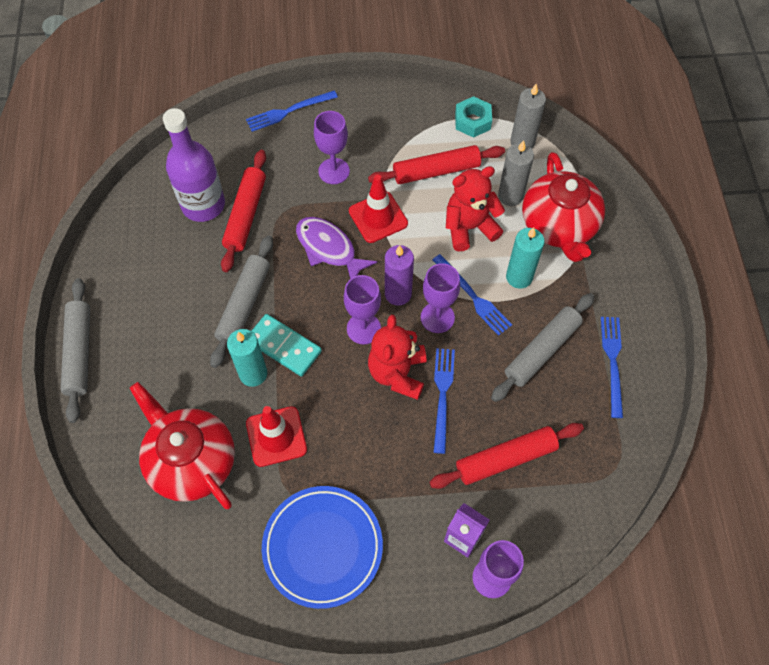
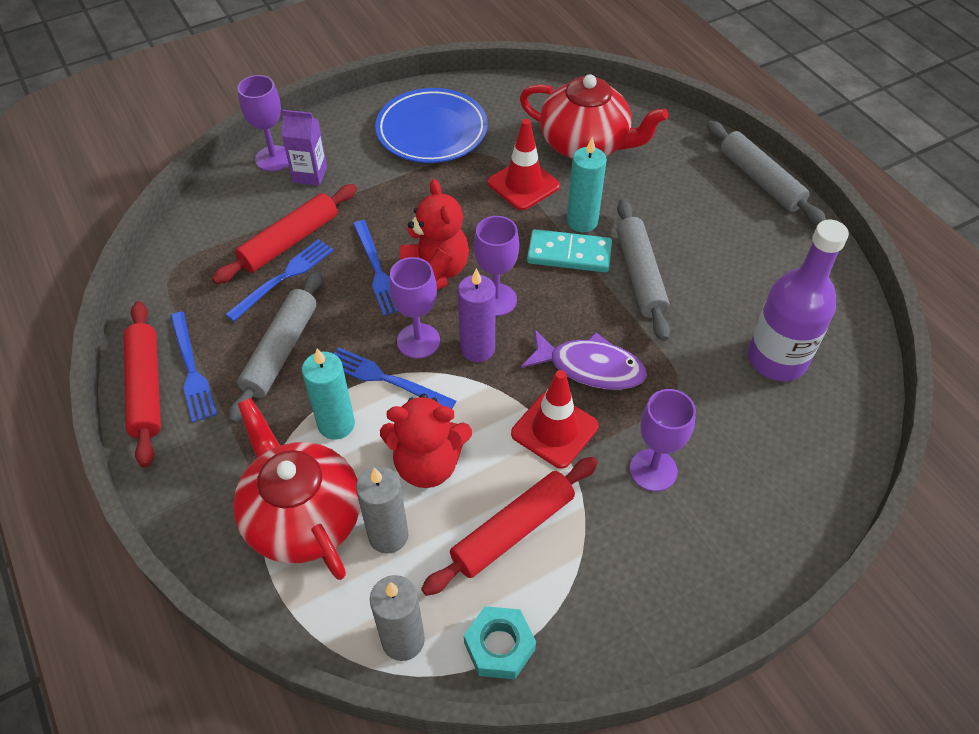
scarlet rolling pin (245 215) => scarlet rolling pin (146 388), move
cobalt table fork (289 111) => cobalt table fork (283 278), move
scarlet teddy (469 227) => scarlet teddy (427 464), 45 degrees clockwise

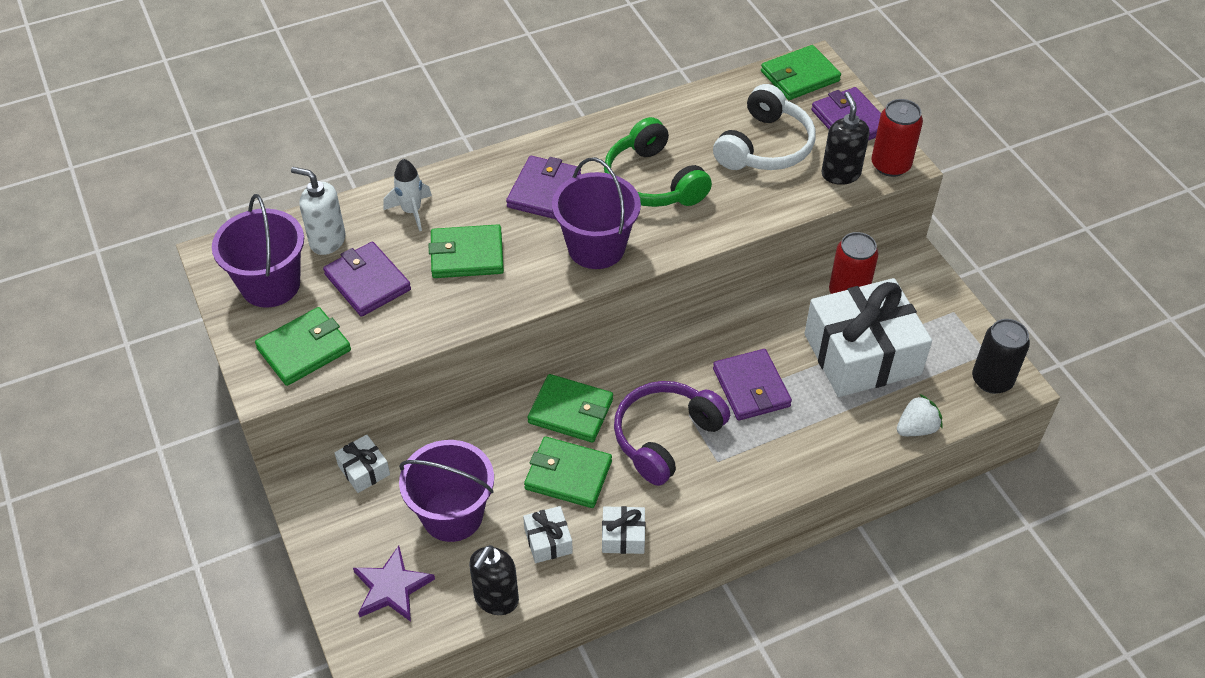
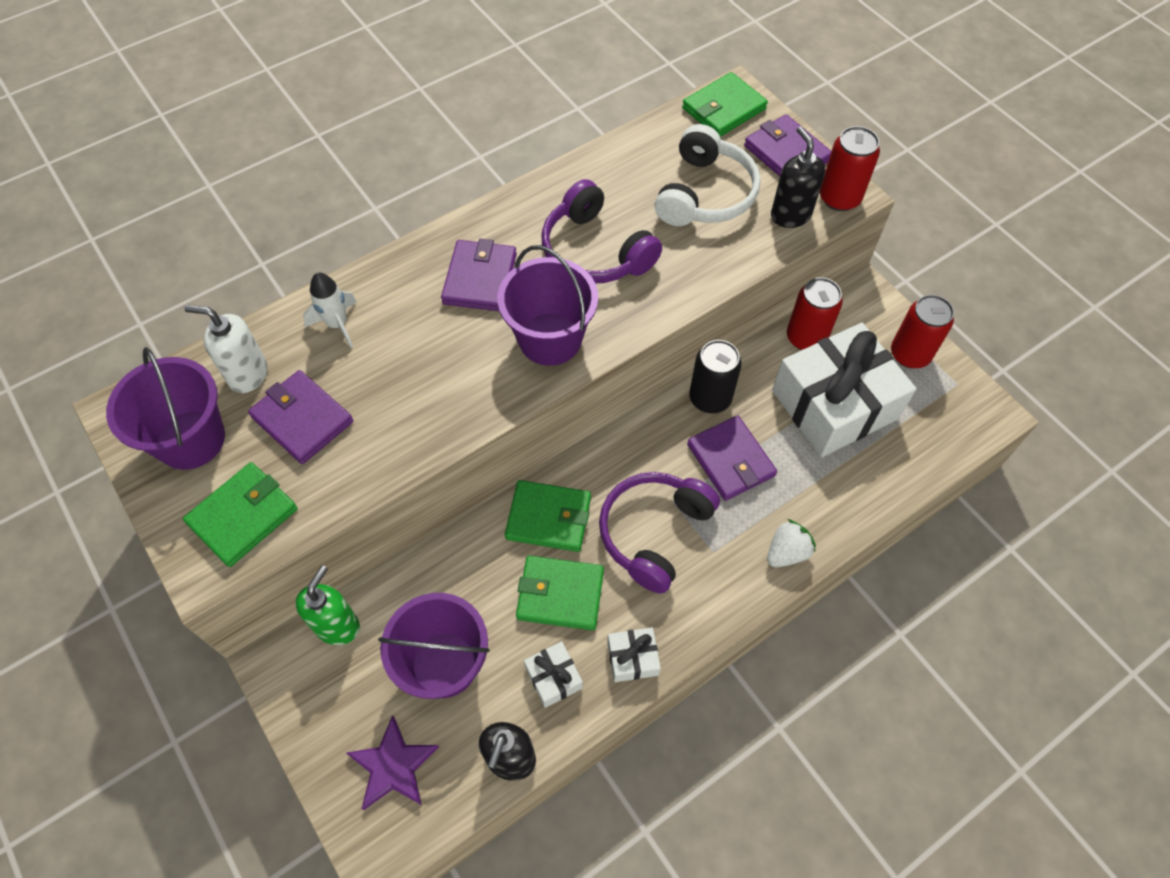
white present (364 470) => green soap dispenser (337 626)
green billfold (467 255) => nothing
green over-ear headphones (653 181) => purple over-ear headphones (595 251)
white berry (916 428) => white berry (786 552), move
ebony can (992 380) => ebony can (710 398), move
nothing => scarlet can (910 354)

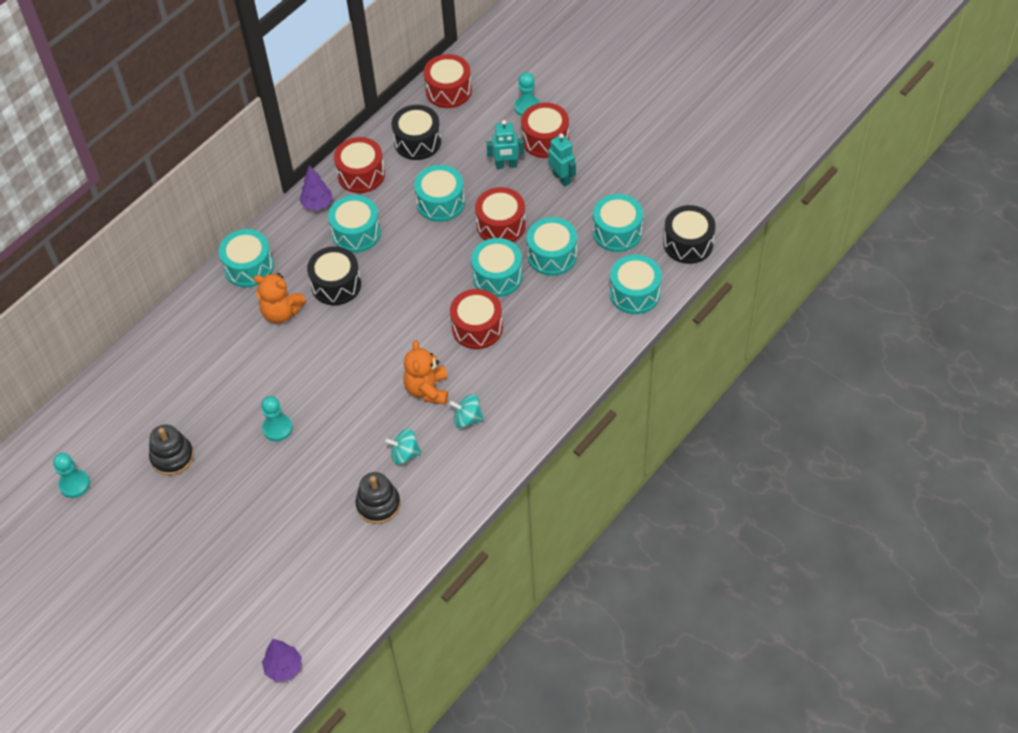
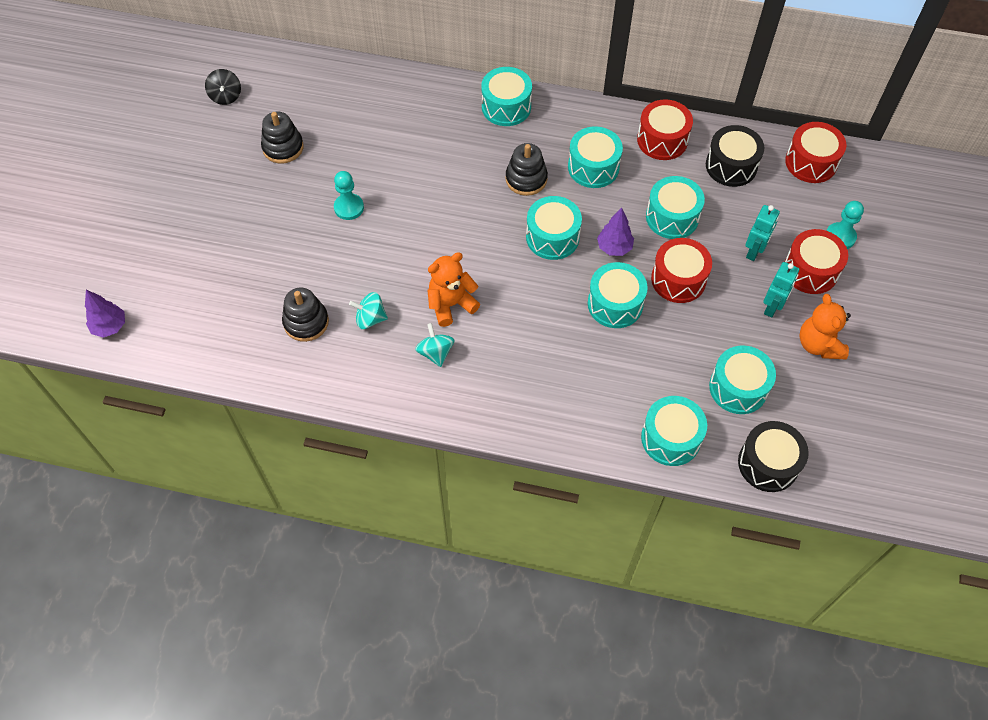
turquoise chess pawn (74 484) => ebony toy top (226 96)
orange-coloured teddy (281 312) => orange-coloured teddy (819 344), move
purple tree (317 204) => purple tree (614 247), move
ebony snare drum (336 285) => ebony ring stacker (526 179)
turquoise toy top (405 454) => turquoise toy top (370 318), 60 degrees counterclockwise
scarlet snare drum (477 328) => nothing
turquoise robot (506 165) => turquoise robot (754 251), 120 degrees counterclockwise
turquoise snare drum (552 255) => turquoise snare drum (552 237), move

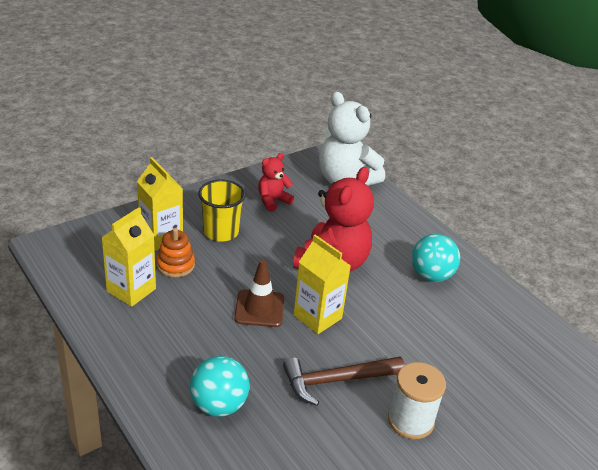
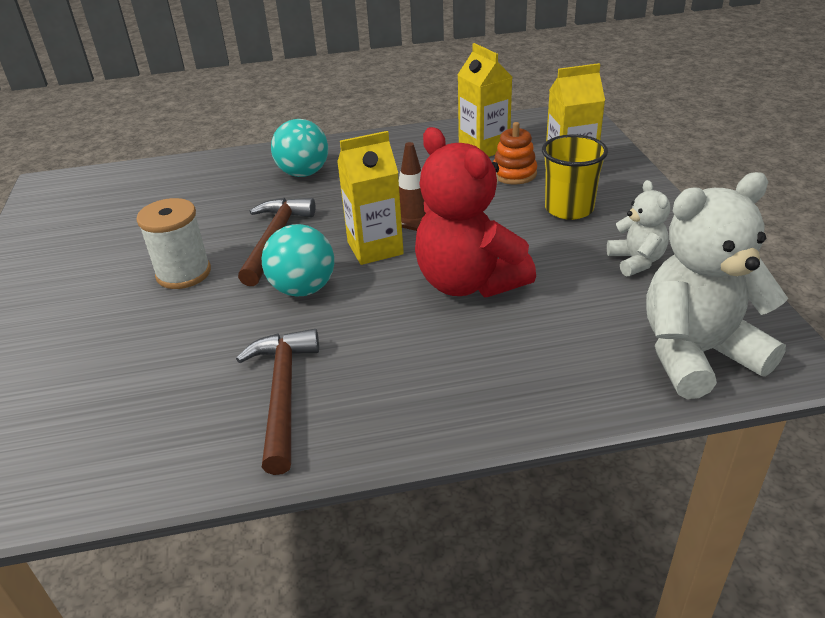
scarlet teddy (273 201) => white teddy (636 261)
turquoise play ball (431 275) => turquoise play ball (303 289), move
nothing => russet claw hammer (283 394)

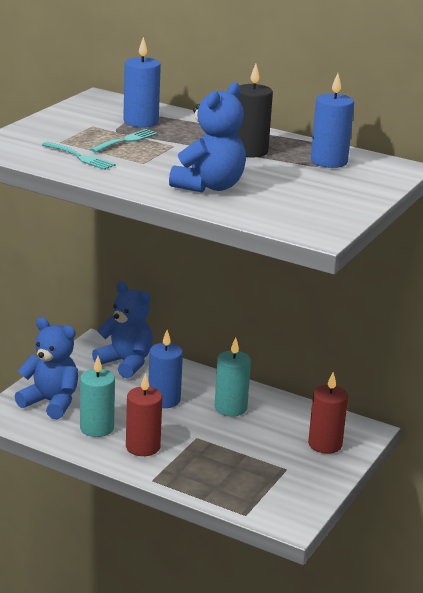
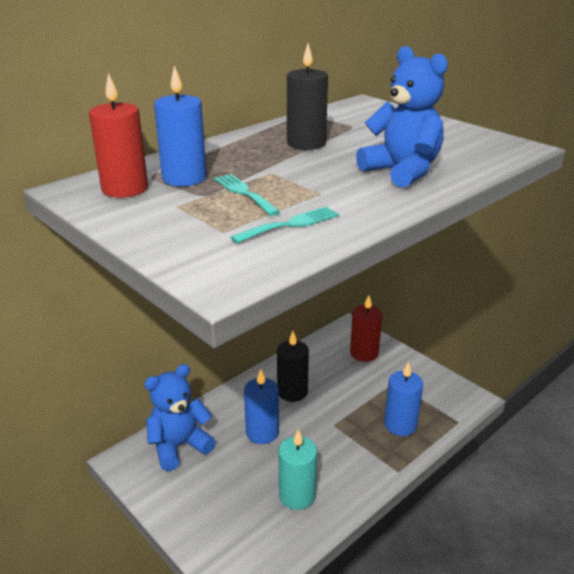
cobalt teddy (51 402) => nothing
scarlet wax candle (143 447) => scarlet wax candle (125 189), move
turquoise wax candle (230 408) => ebony wax candle (292 392)
cobalt wax candle (329 161) => cobalt wax candle (400 425), move

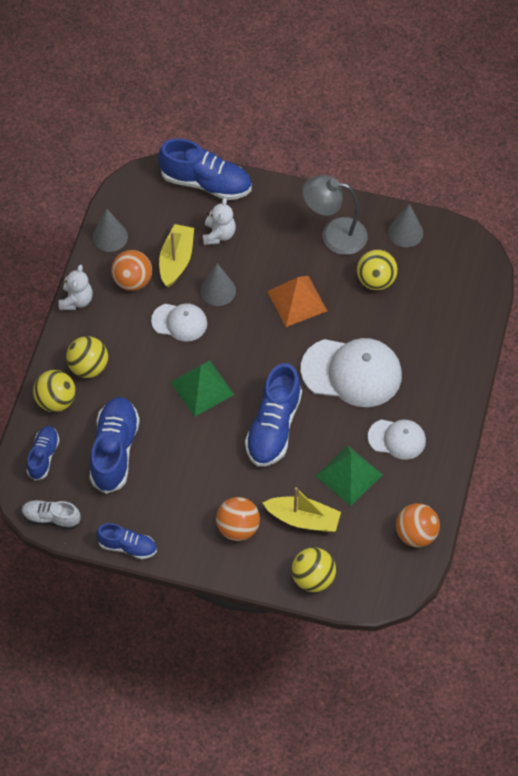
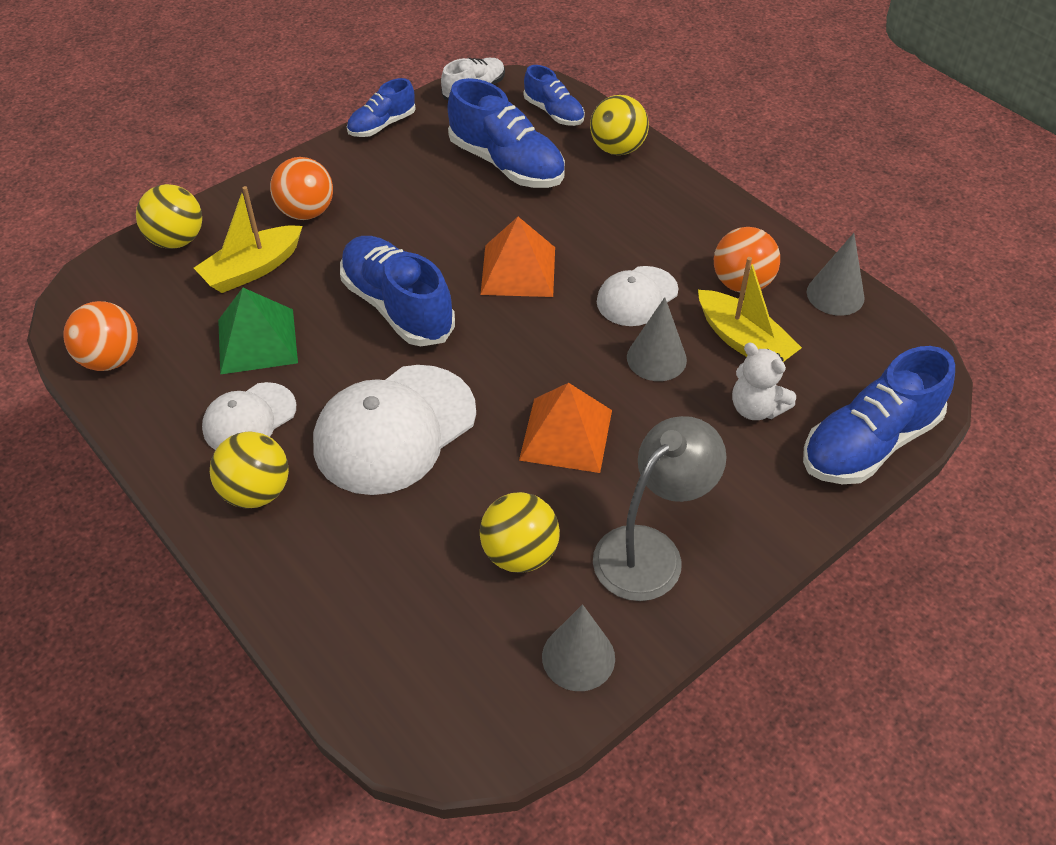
white teddy (76 300) => nothing
golden play ball (88 367) => golden play ball (256 492), move
green solid pyramid (202 388) => orange-coloured solid pyramid (518 270)

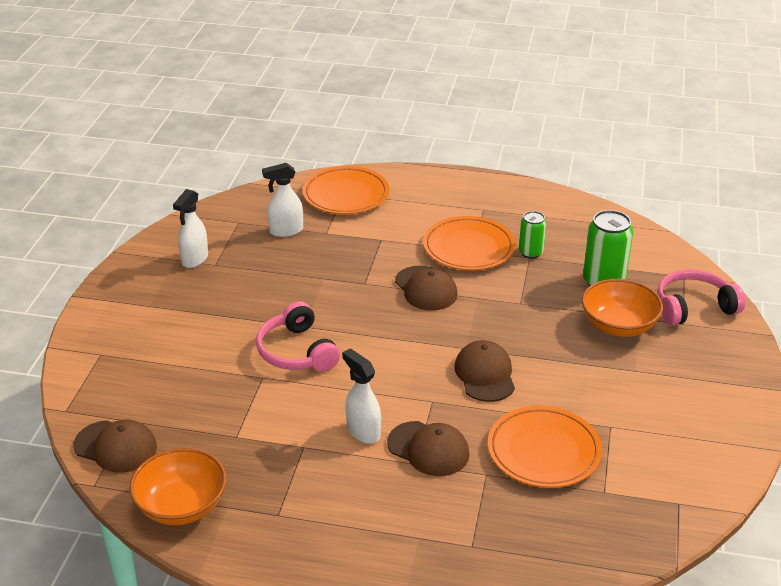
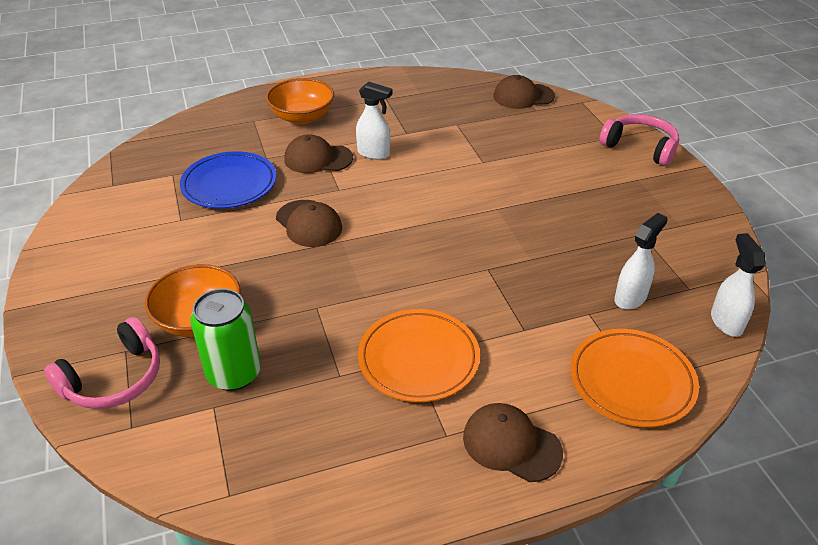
orange-coloured serving bowl (181 506) => orange-coloured serving bowl (302 117), move
white spray bottle (194 259) => white spray bottle (726 322), move
rose-pink over-ear headphones (297 352) => rose-pink over-ear headphones (640 147), move
russet cap (426 289) => russet cap (511 444), move
orange-coloured flat dish (543 451) => cobalt flat dish (229 184)
green can (530 252) => nothing

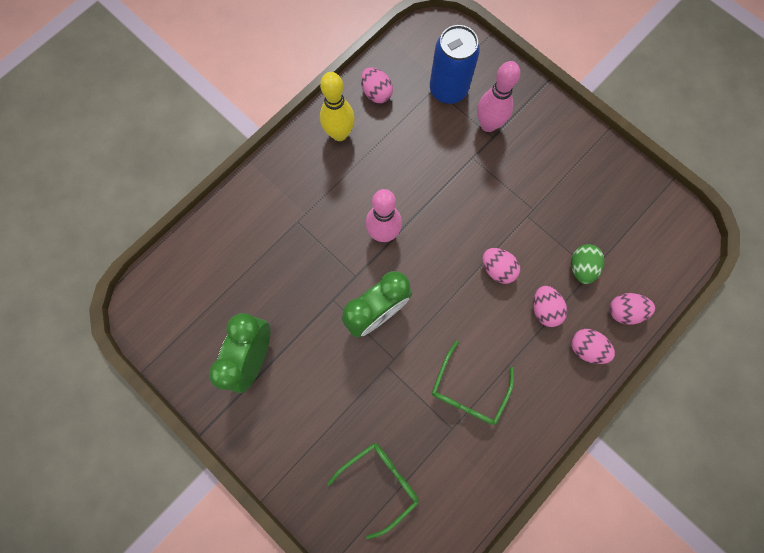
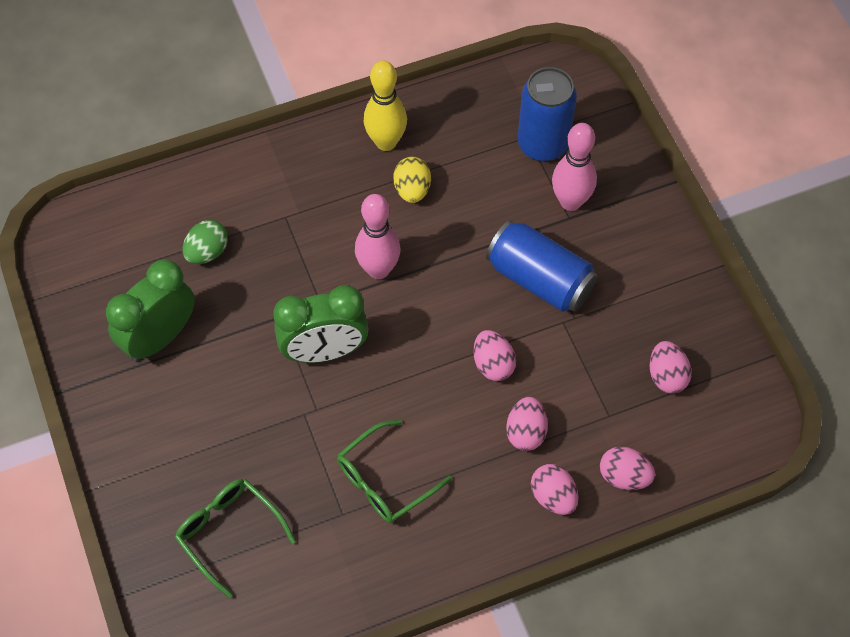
green spectacles (380 482) => green spectacles (228 532), 120 degrees counterclockwise
rose-pink egg shape (376 93) => rose-pink egg shape (666 376), move
green egg shape (581 267) => green egg shape (207 252), move
nothing => golden egg shape (412 190)
nothing => cobalt can (539 280)

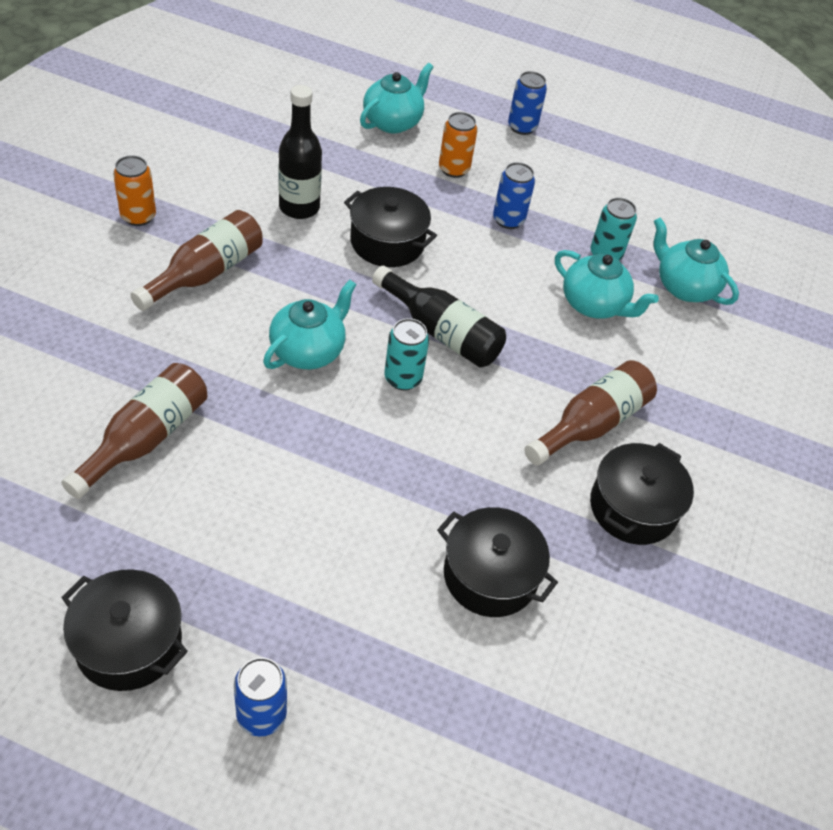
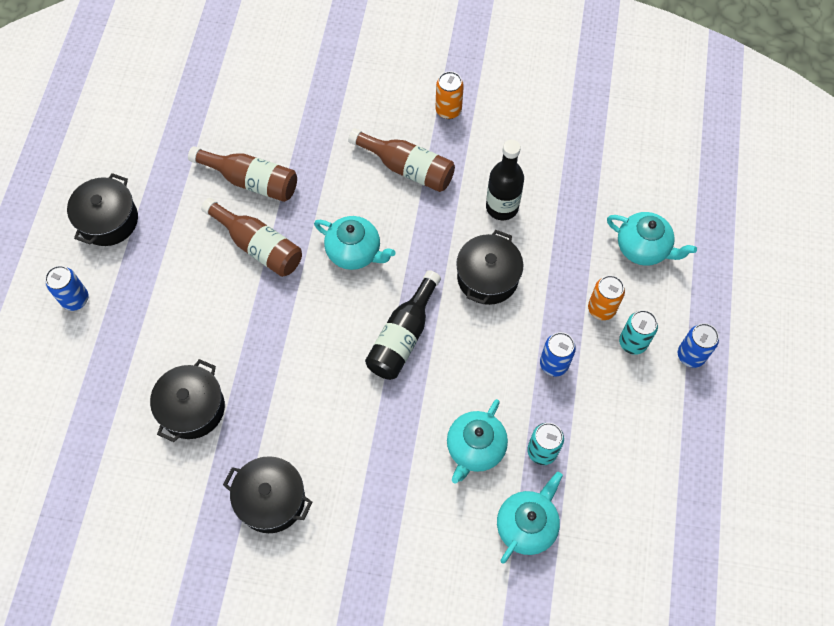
turquoise can (403 378) => turquoise can (632 342), move
russet drink bottle (591 424) => russet drink bottle (258 246), move

